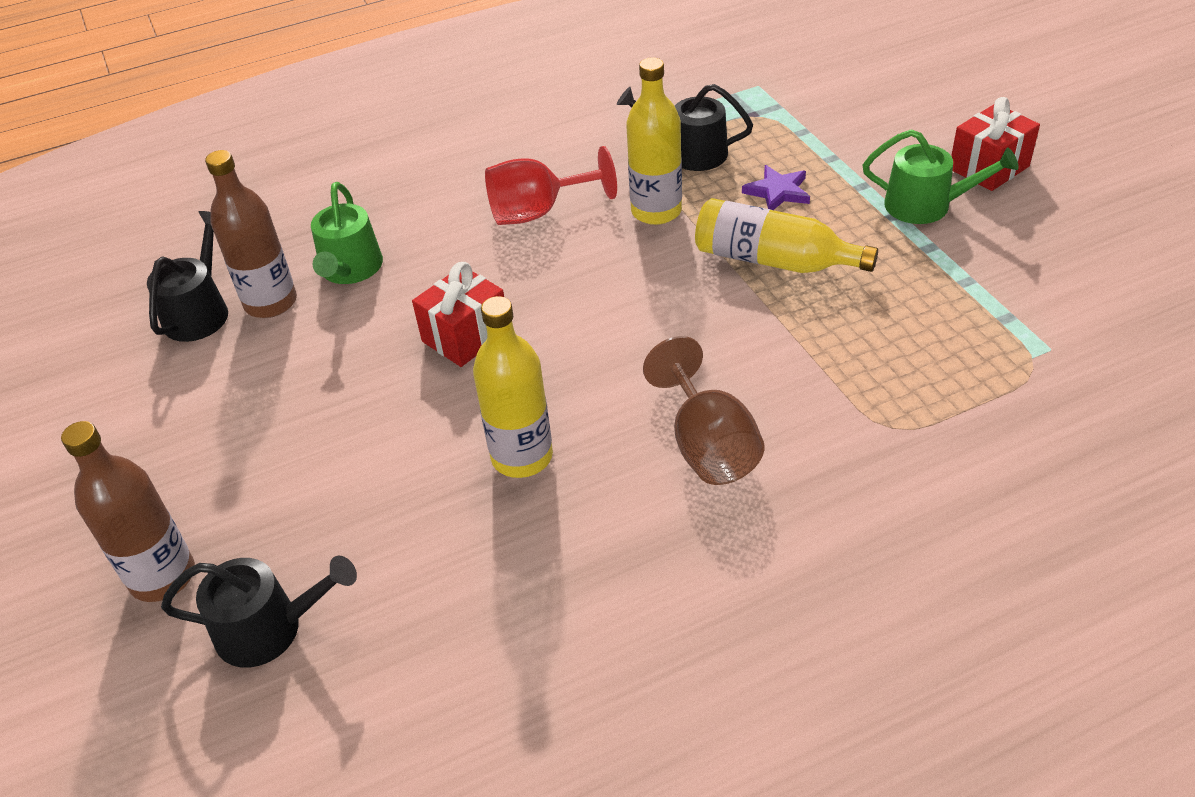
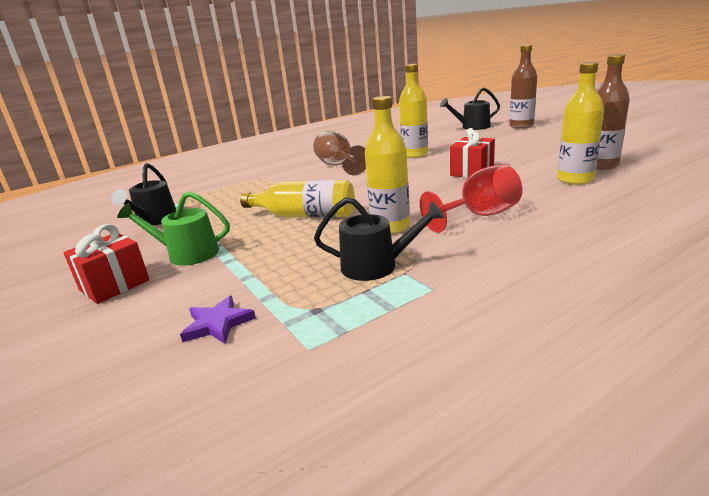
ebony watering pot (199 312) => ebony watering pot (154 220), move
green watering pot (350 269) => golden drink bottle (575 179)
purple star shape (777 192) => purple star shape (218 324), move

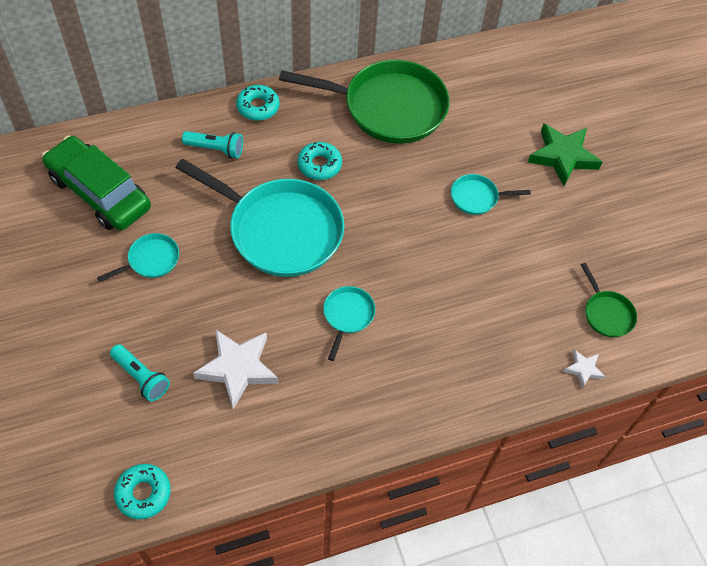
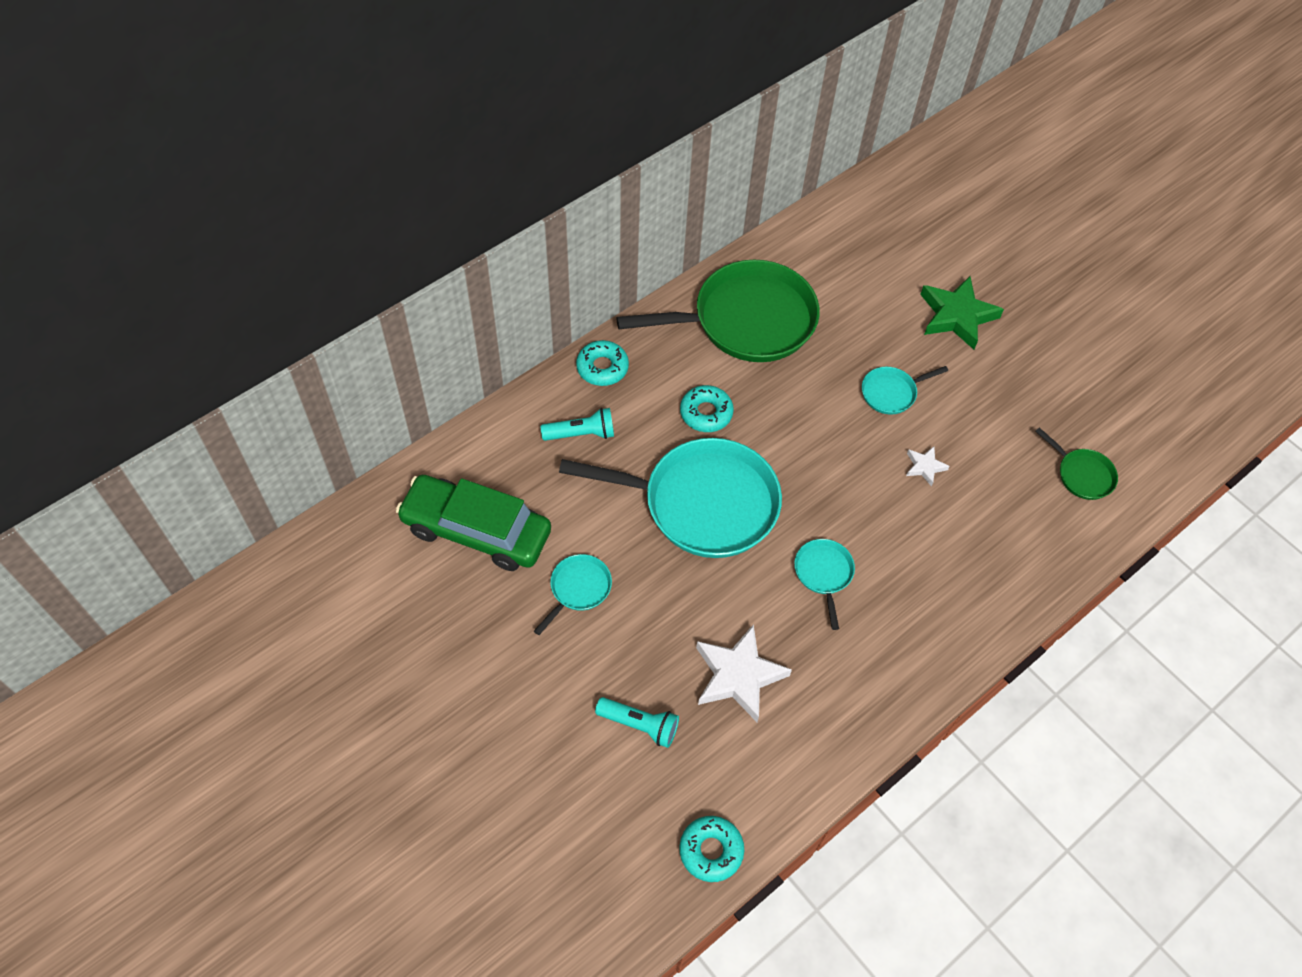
white star shape (583 369) => white star shape (924 467), move

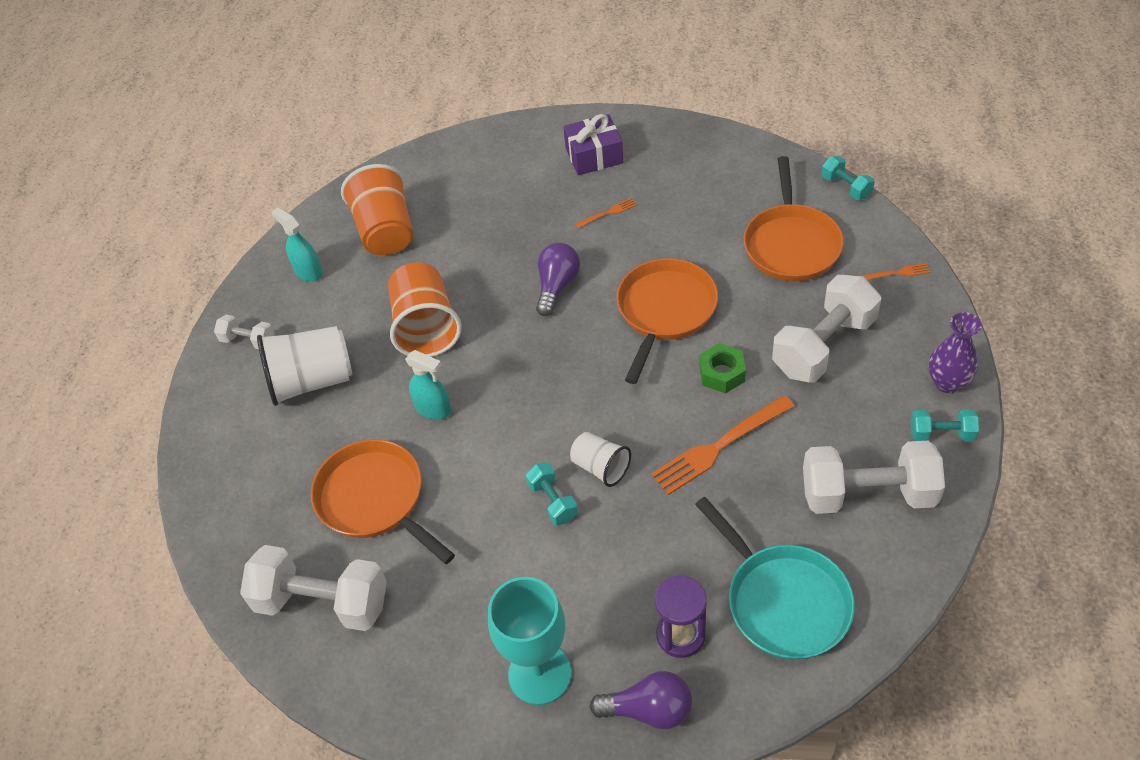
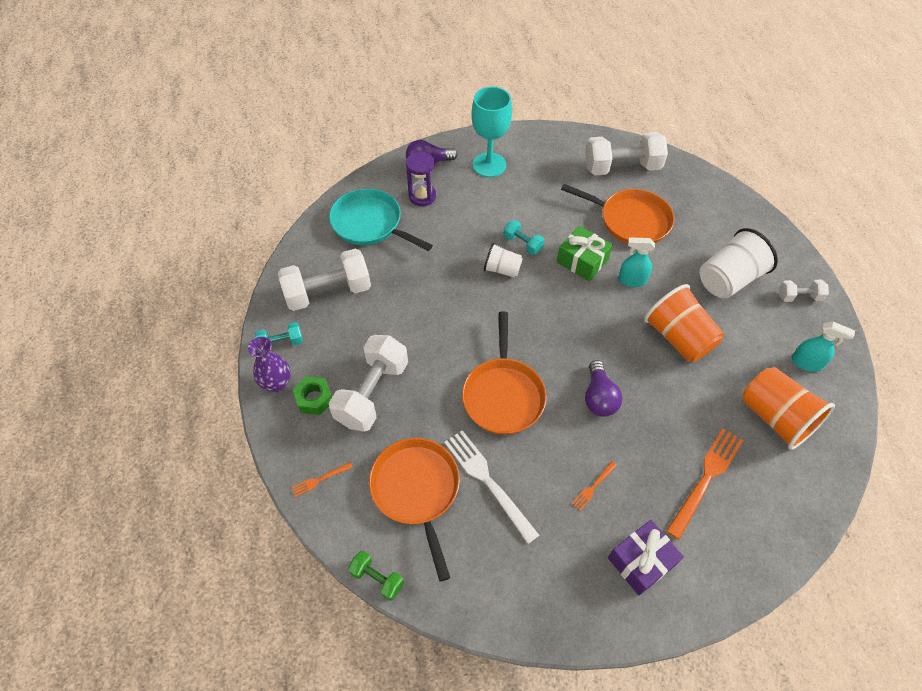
orange-coloured table fork (718 447) => orange-coloured table fork (706 477), move
green hexagon nut (722 373) => green hexagon nut (314 398), move
turquoise free weight (846 187) => green free weight (377 578)
nothing => white table fork (487 480)
nothing => green present (582 261)

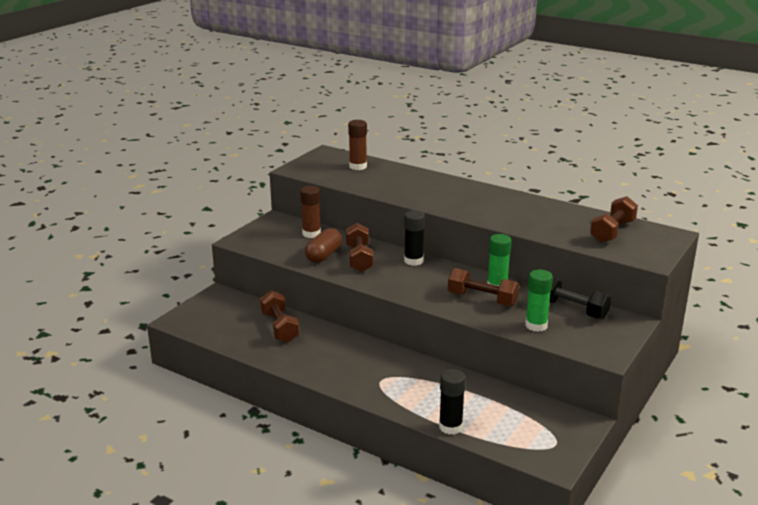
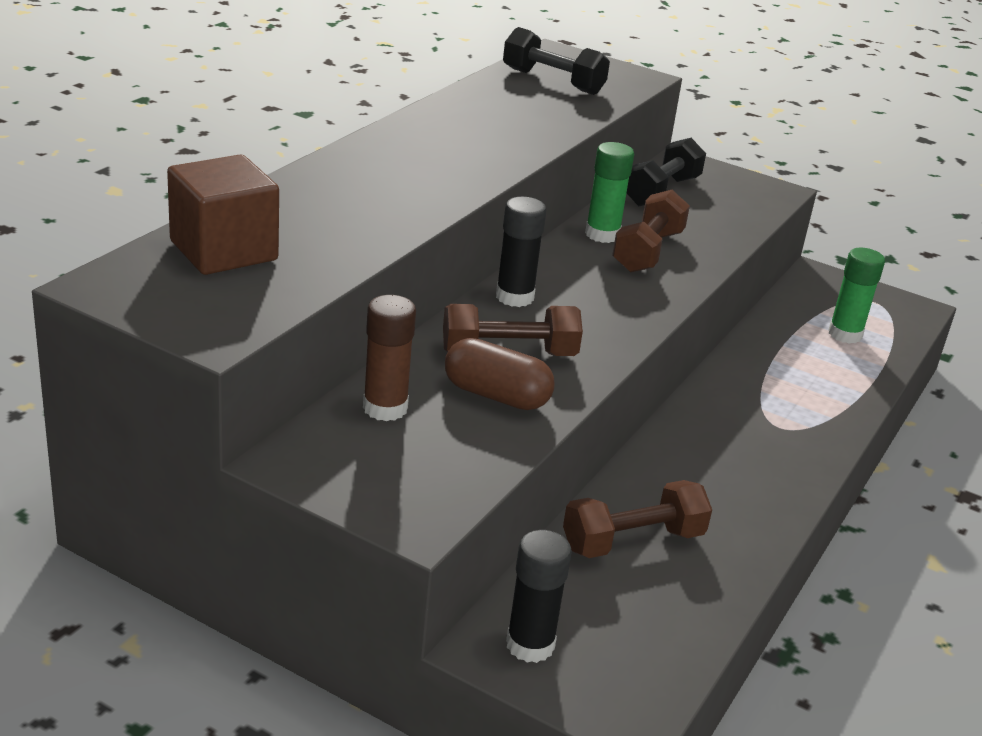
russet glue stick (358 166) => russet cube (223 251)
ebony glue stick (450 427) => ebony glue stick (530 645), move
green glue stick (536 325) => green glue stick (845 334), move
russet free weight (612 231) => ebony free weight (553 81)

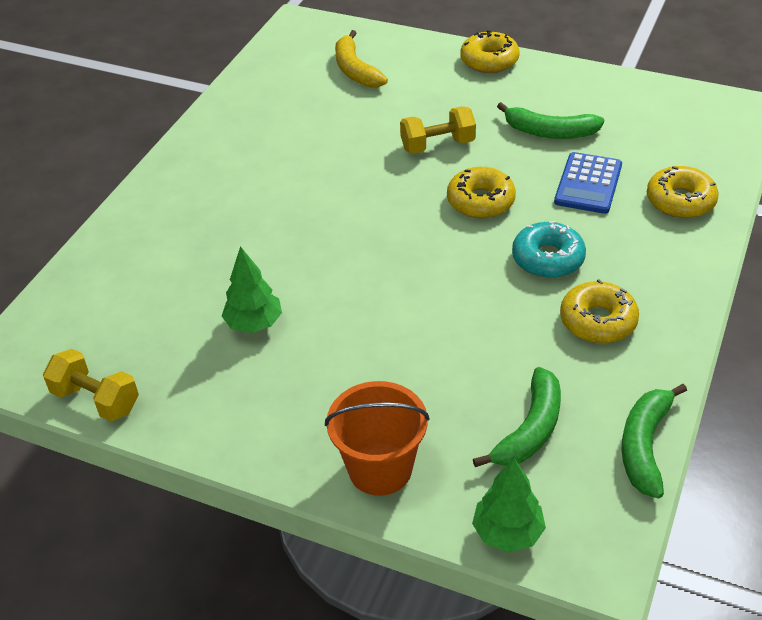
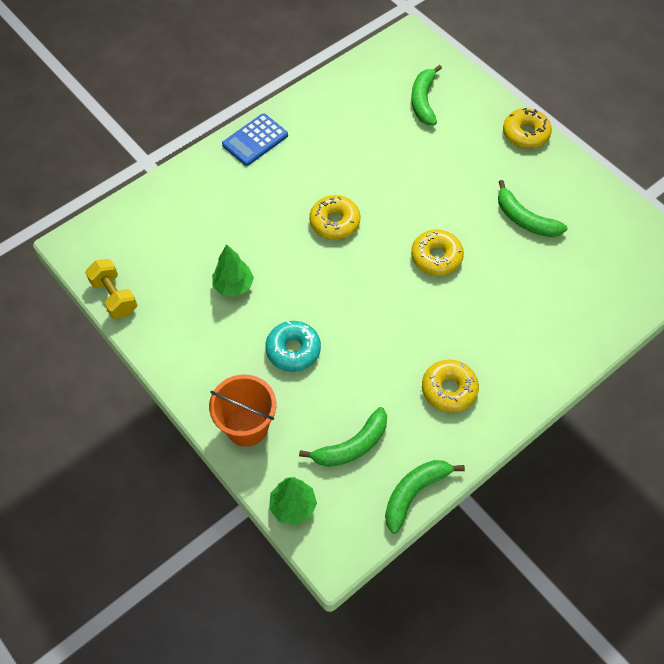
golden banana fruit (355 70) => green banana fruit (423 101)
golden free weight (437 145) => nothing
turquoise doughnut (548 258) => turquoise doughnut (293 350), move
cobalt adding machine (588 184) => cobalt adding machine (255 140), move
golden doughnut (680 201) => golden doughnut (334 222), move

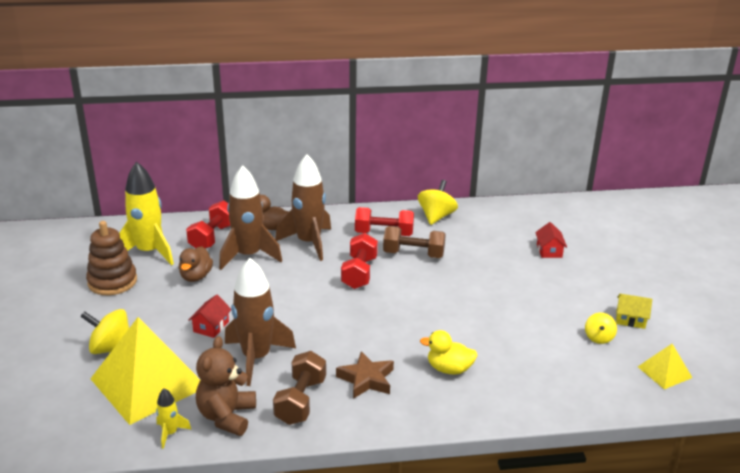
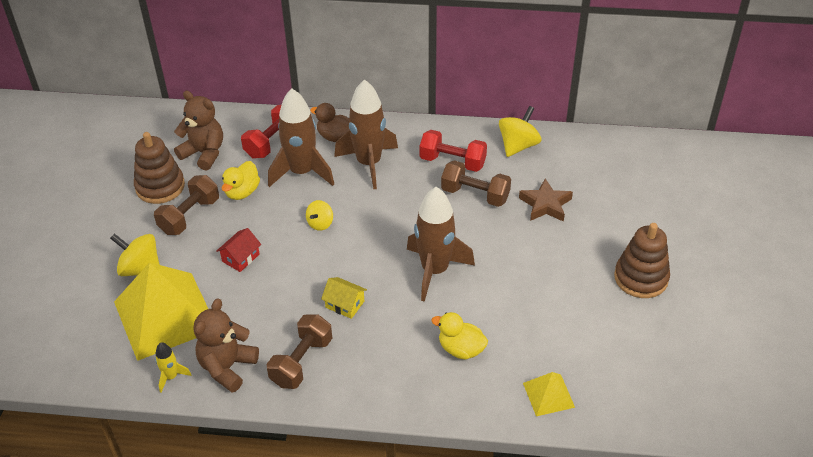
golden spaceship (149 252) => russet teddy (204 153)
russet toy duck (196 276) => golden toy duck (242 192)
russet spaceship (256 358) => russet spaceship (435 270), move
russet star shape (366 379) => russet star shape (545 204), move
scarlet free weight (359 273) => nothing
scarlet toy house (549 251) => nothing
golden toy top (598 338) => golden toy top (320 223), move
golden toy house (630 319) => golden toy house (345 304), move
golden solid pyramid (664 372) => golden solid pyramid (548 395), move
nothing => russet free weight (189 216)
nothing => russet ring stacker (641 278)

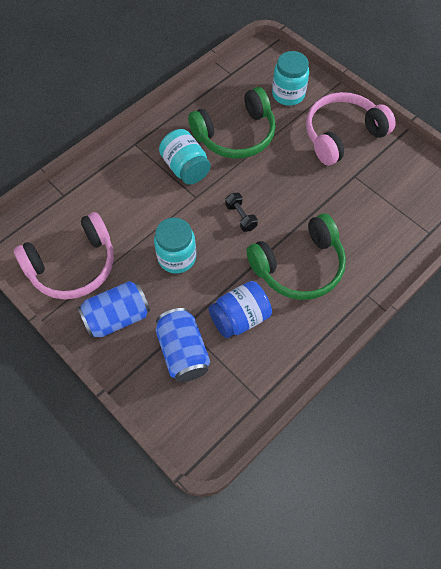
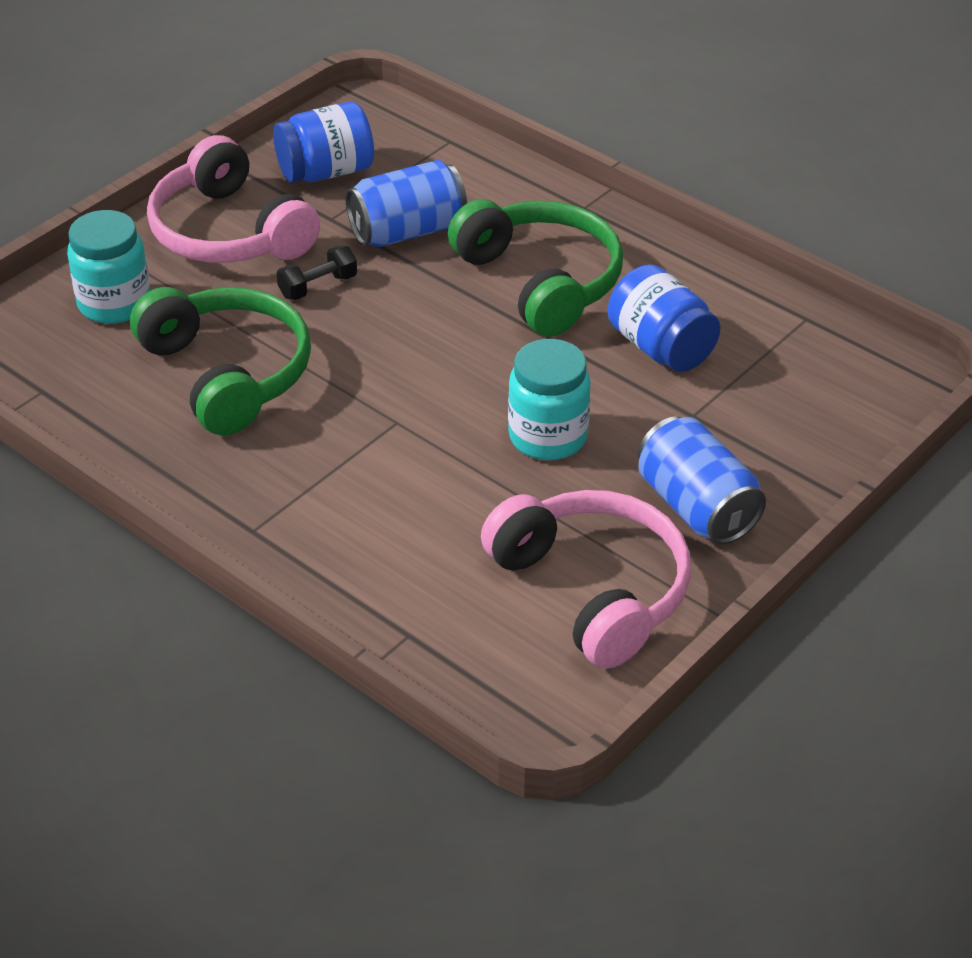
cobalt can (183 352) => cobalt can (407 231), move
turquoise jar (185 168) => nothing
ebony free weight (241 217) => ebony free weight (318 286), move
nothing => cobalt jar (326 172)

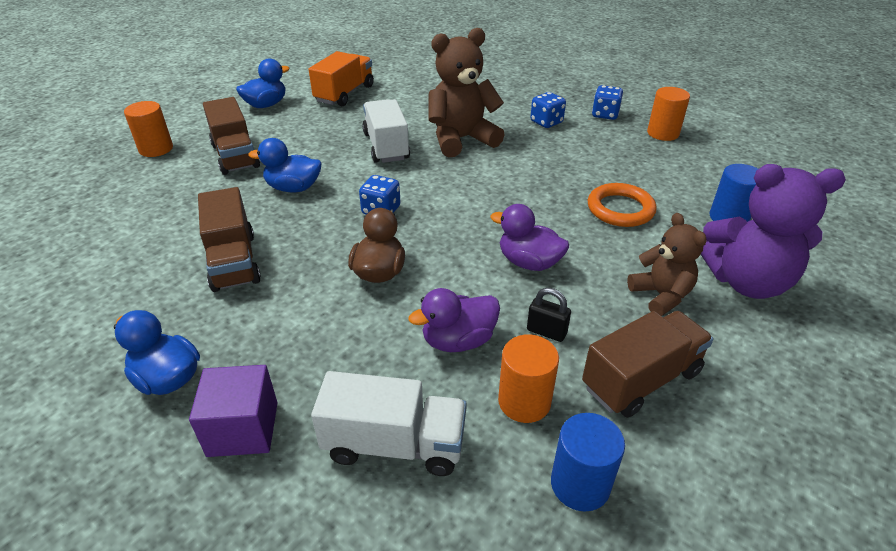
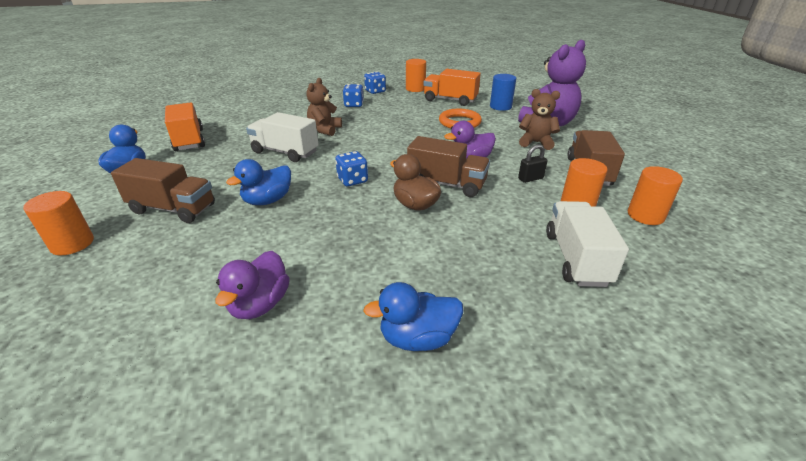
purple cube (243 429) => nothing
russet lorry (234 261) => russet lorry (446 184), move
white lorry (394 444) => white lorry (576 258), 45 degrees counterclockwise
purple toy duck (458 340) => purple toy duck (260 304), move
russet teddy (461 139) => russet teddy (325 130), x0.61
cobalt solid cylinder (580 484) => orange-coloured solid cylinder (645 215)
nothing => orange-coloured lorry (450 100)

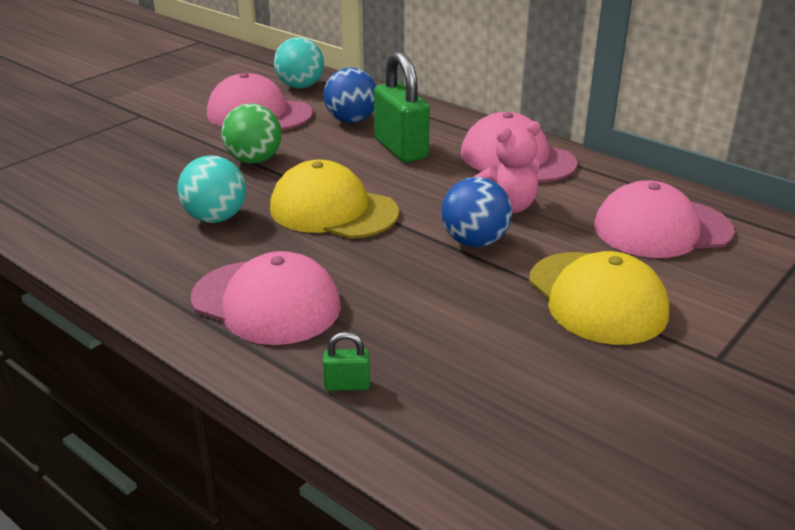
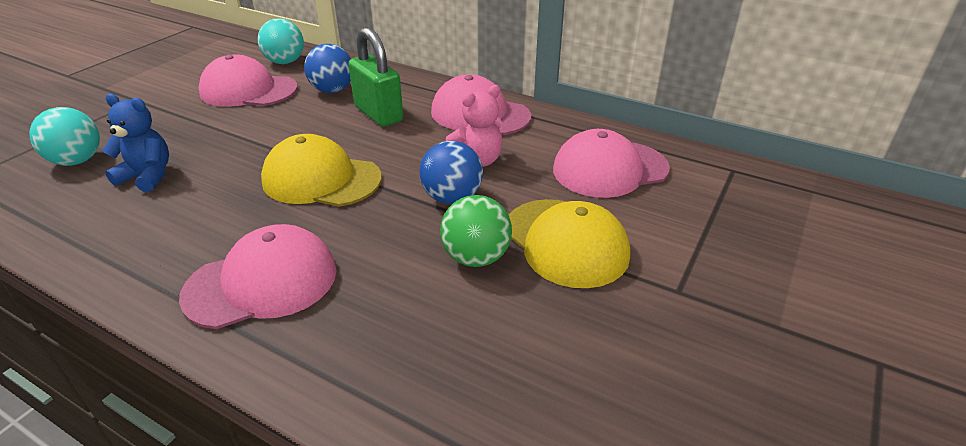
turquoise play ball (215 218) => turquoise play ball (77 161), move
rose-pink cap (266 302) => rose-pink cap (262 282), 45 degrees counterclockwise
green play ball (254 160) => green play ball (476 257), move
green lock (347 385) => nothing
nothing => cobalt teddy (147 176)

